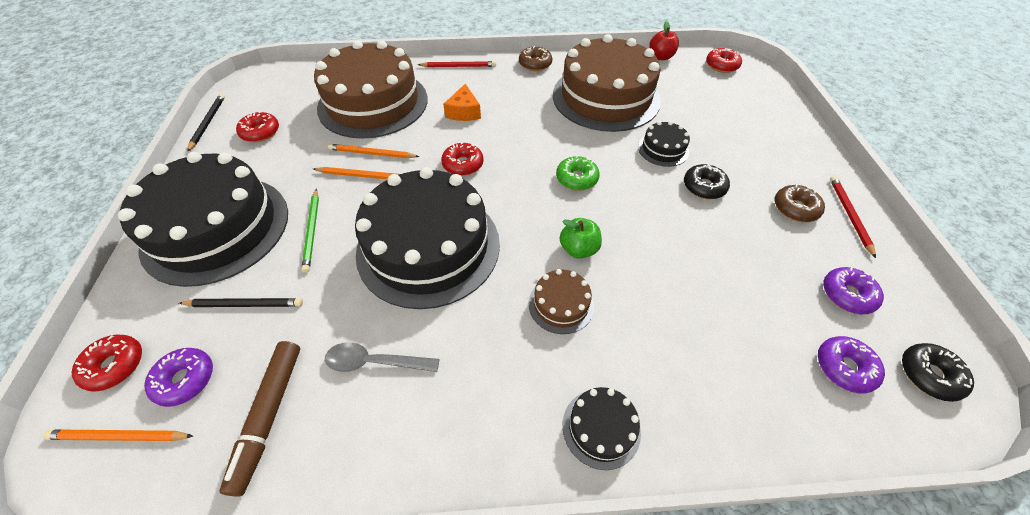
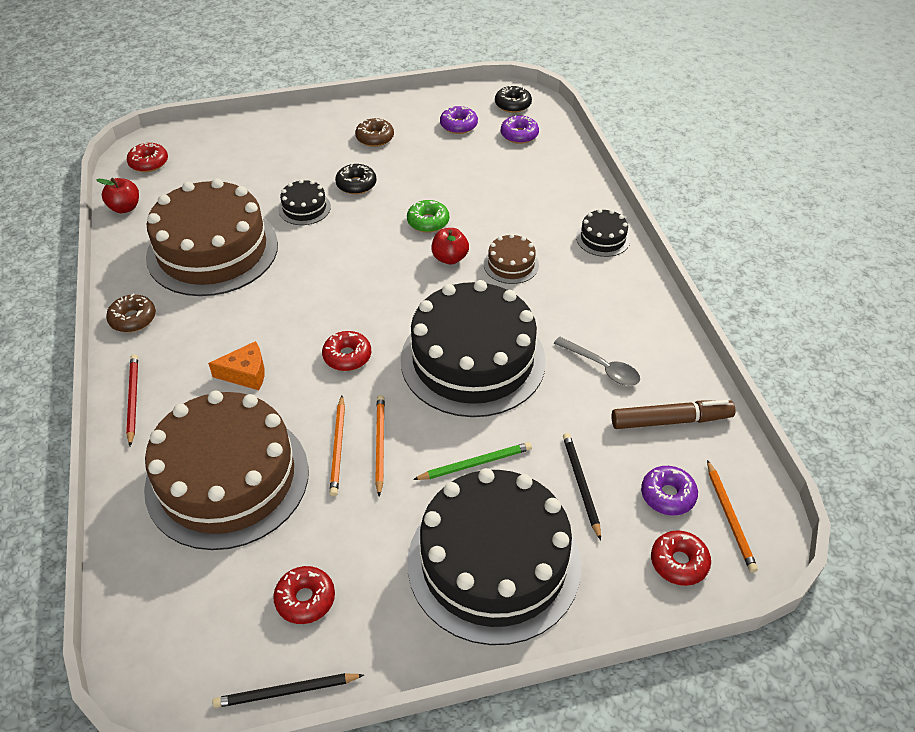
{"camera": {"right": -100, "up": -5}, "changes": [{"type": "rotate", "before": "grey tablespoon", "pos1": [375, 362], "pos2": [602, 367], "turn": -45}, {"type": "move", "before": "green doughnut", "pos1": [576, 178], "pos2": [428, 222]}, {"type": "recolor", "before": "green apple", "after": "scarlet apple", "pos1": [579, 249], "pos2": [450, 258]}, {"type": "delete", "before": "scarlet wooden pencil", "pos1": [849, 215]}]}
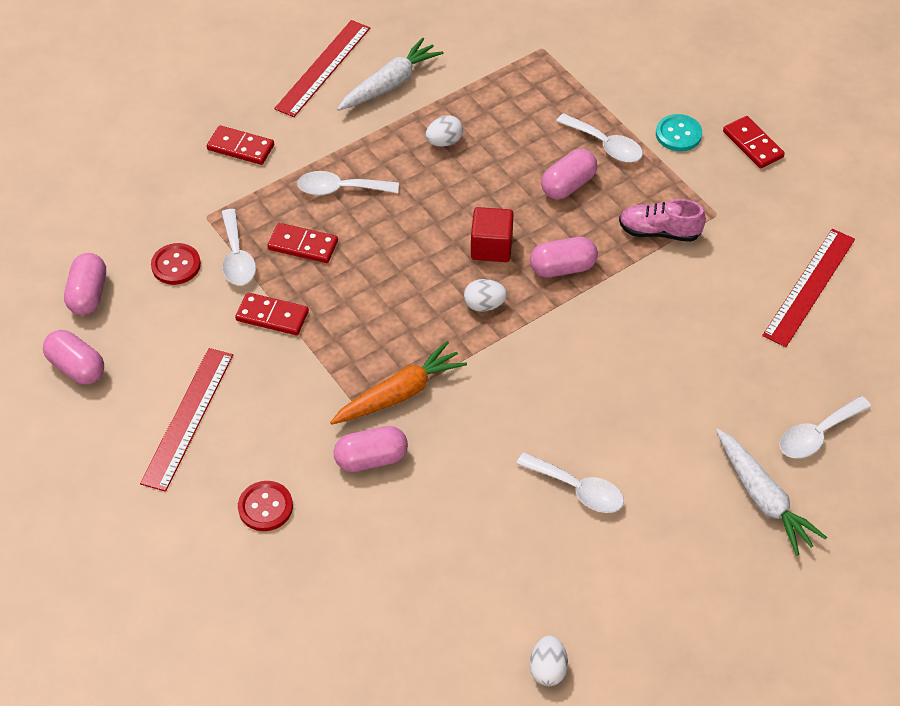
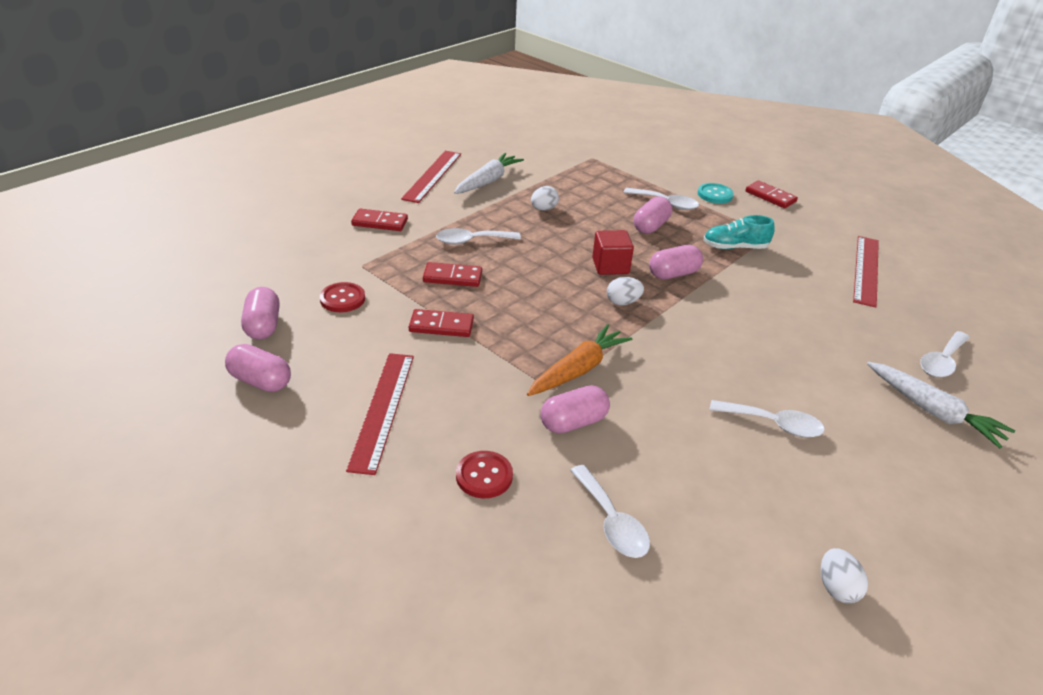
{"camera": {"right": -15, "up": -15}, "changes": [{"type": "move", "before": "snow-white tablespoon", "pos1": [237, 257], "pos2": [611, 521]}, {"type": "recolor", "before": "rosy lace-up shoe", "after": "turquoise lace-up shoe", "pos1": [659, 232], "pos2": [735, 247]}]}
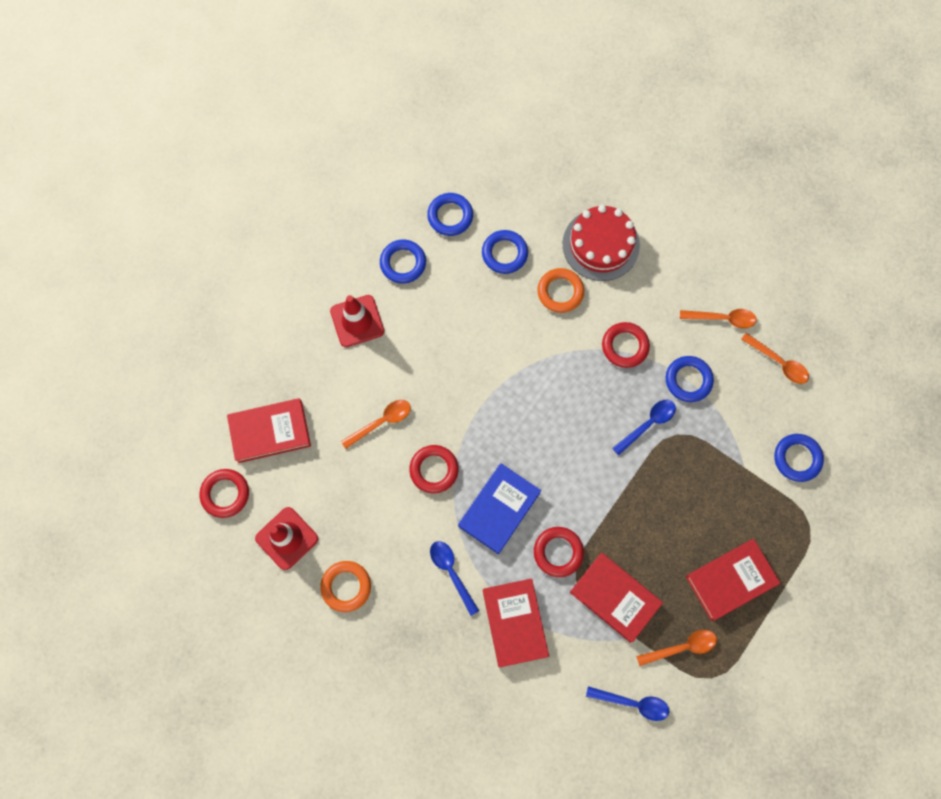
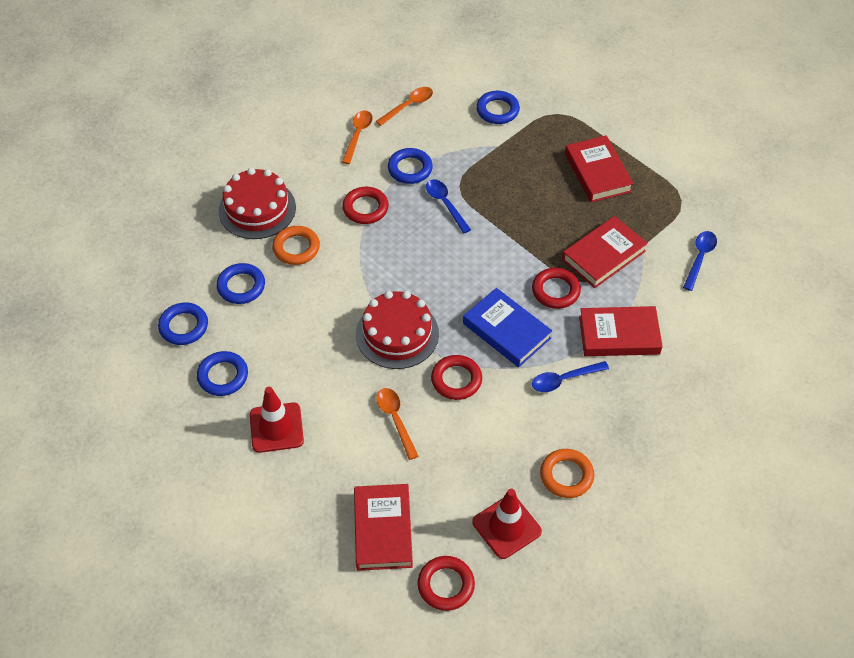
{"camera": {"right": -80, "up": -20}, "changes": [{"type": "delete", "before": "orange-coloured tablespoon", "pos1": [682, 647]}, {"type": "insert", "after": "scarlet layer cake", "pos2": [397, 334]}]}
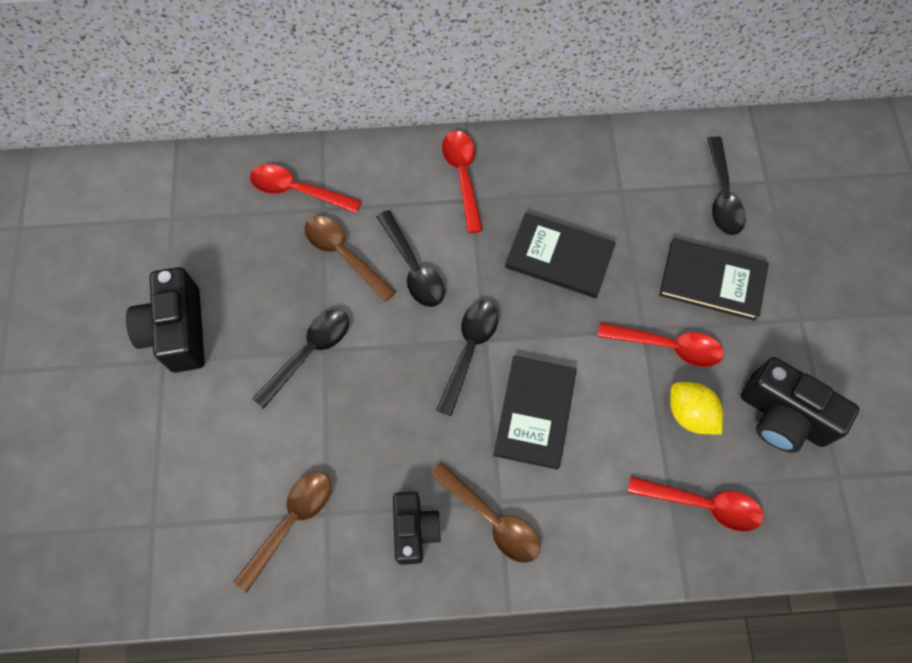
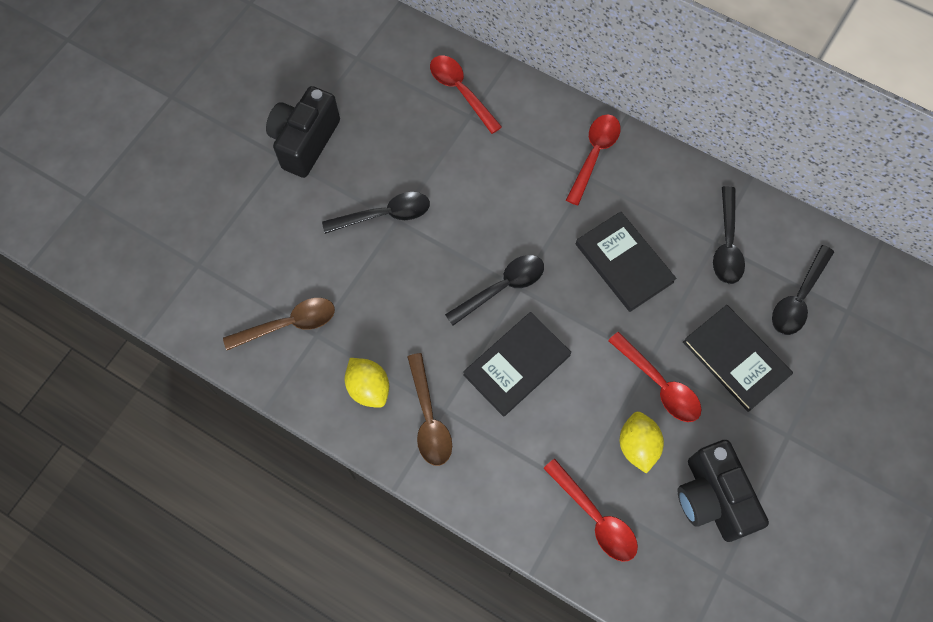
{"camera": {"right": 35, "up": 0}, "changes": [{"type": "delete", "before": "russet tablespoon", "pos1": [343, 255]}, {"type": "move", "before": "black tablespoon", "pos1": [413, 268], "pos2": [727, 244]}, {"type": "replace", "before": "black compact camera", "after": "yellow lemon", "pos1": [415, 530], "pos2": [369, 388]}]}
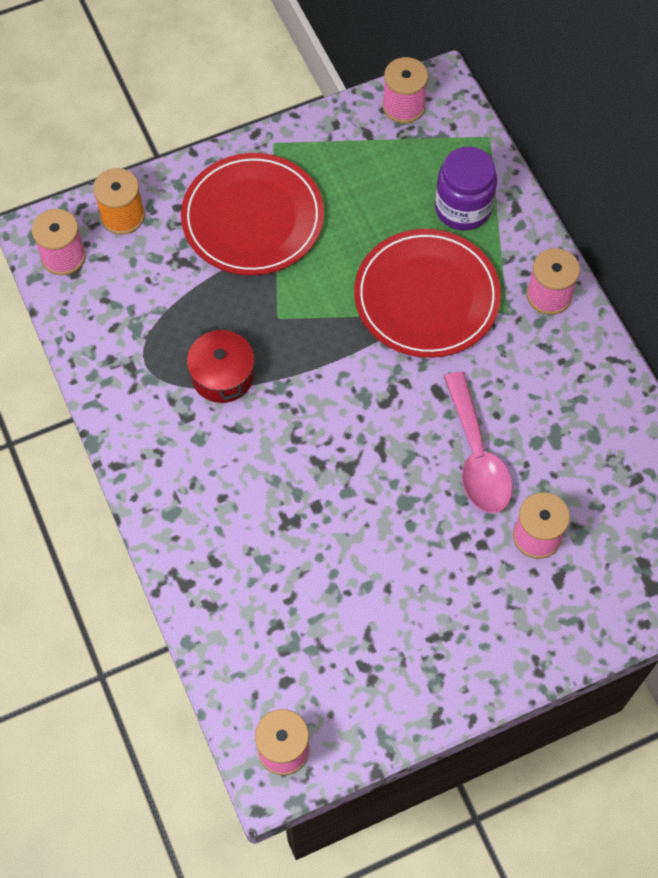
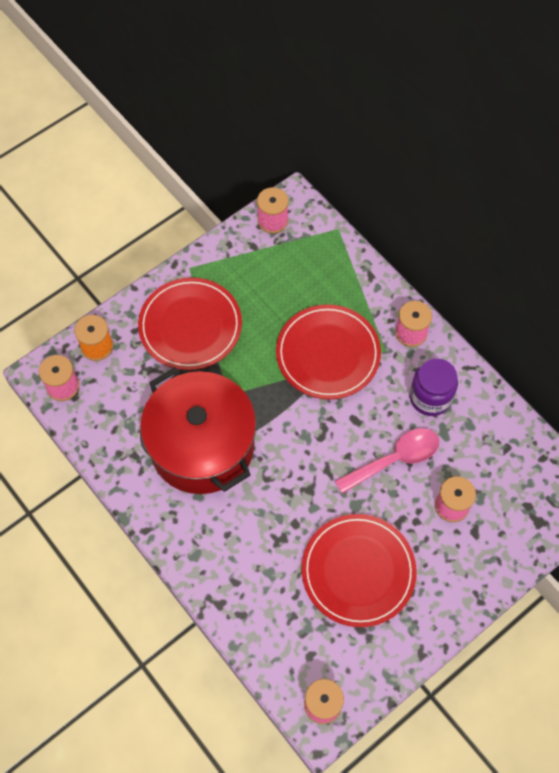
{"camera": {"right": -15, "up": 0}, "changes": [{"type": "resize", "before": "scarlet pot", "pos1": [222, 376], "pos2": [202, 446], "scale": 2.3}, {"type": "move", "before": "violet jar", "pos1": [463, 208], "pos2": [430, 397]}, {"type": "rotate", "before": "rosy tablespoon", "pos1": [476, 456], "pos2": [395, 459], "turn": -90}, {"type": "insert", "after": "scarlet plate", "pos2": [358, 571]}]}
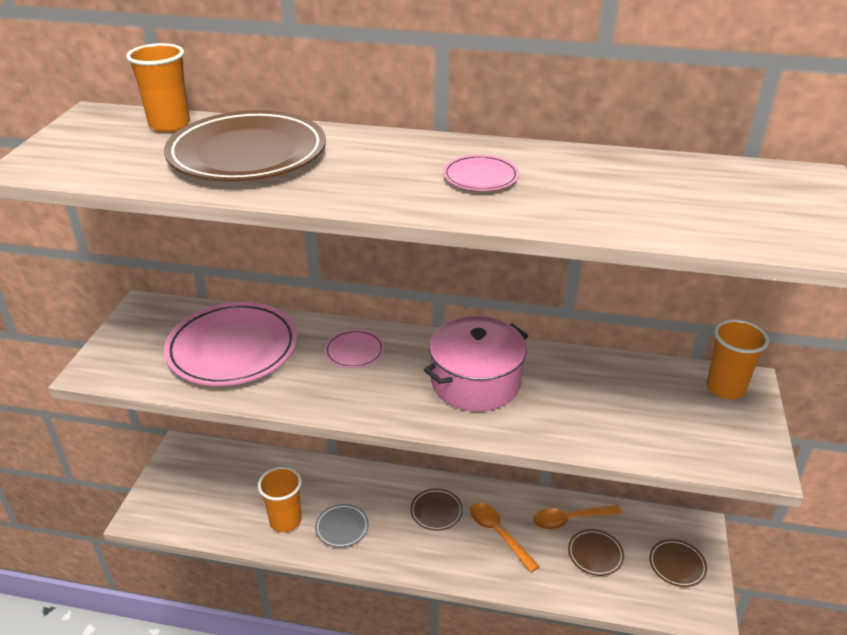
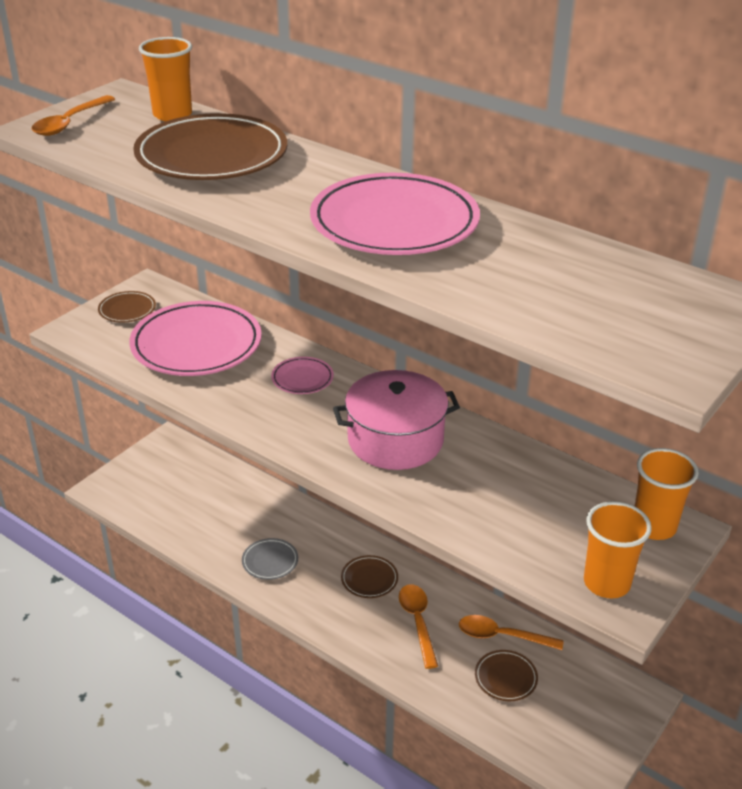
{"camera": {"right": 25, "up": 0}, "changes": [{"type": "move", "before": "orange-coloured cup", "pos1": [285, 521], "pos2": [606, 583]}, {"type": "resize", "before": "rosy plate", "pos1": [480, 177], "pos2": [394, 223], "scale": 2.18}, {"type": "move", "before": "russet plate", "pos1": [677, 565], "pos2": [127, 310]}, {"type": "insert", "after": "orange-coloured tablespoon", "pos2": [70, 123]}]}
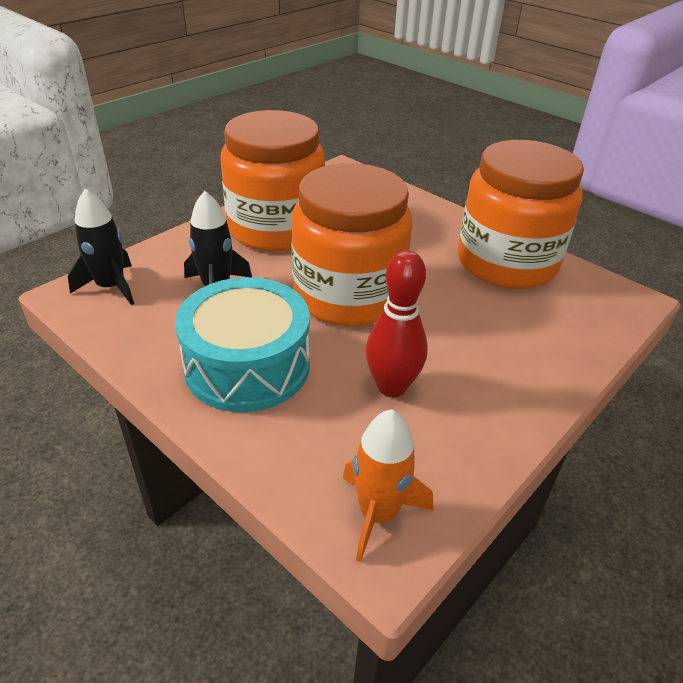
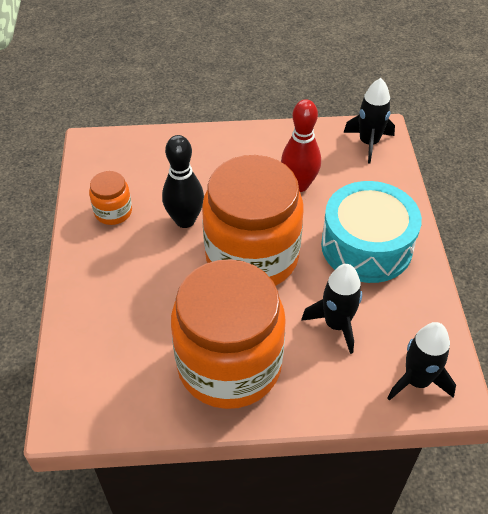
{"camera": {"right": -135, "up": 10}, "changes": [{"type": "recolor", "before": "orange-coloured spaceship", "after": "black spaceship", "pos1": [378, 514], "pos2": [368, 143]}, {"type": "resize", "before": "orange-coloured jar", "pos1": [506, 263], "pos2": [113, 212], "scale": 0.43}, {"type": "insert", "after": "black bowling pin", "pos2": [185, 220]}]}
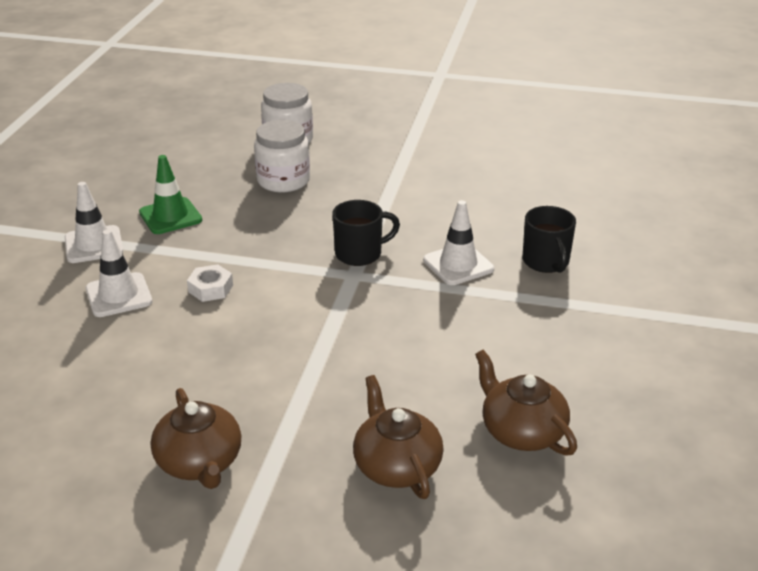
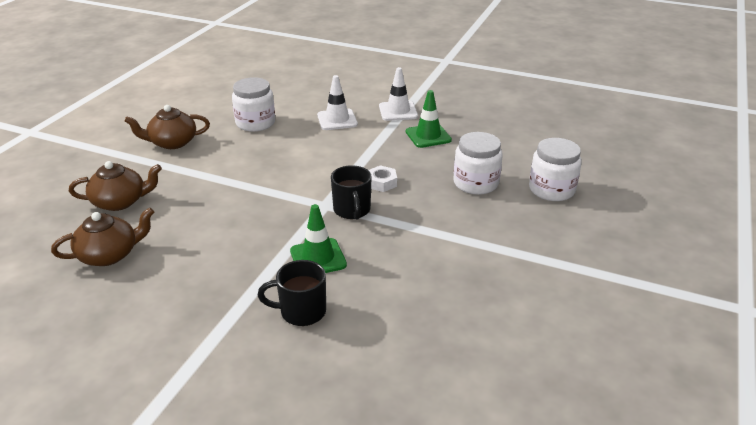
{"camera": {"right": 100, "up": 0}, "changes": [{"type": "move", "before": "snow-white nut", "pos1": [210, 288], "pos2": [382, 183]}, {"type": "recolor", "before": "snow-white safety cone", "after": "green safety cone", "pos1": [458, 264], "pos2": [318, 258]}, {"type": "insert", "after": "snow-white jar", "pos2": [255, 123]}]}
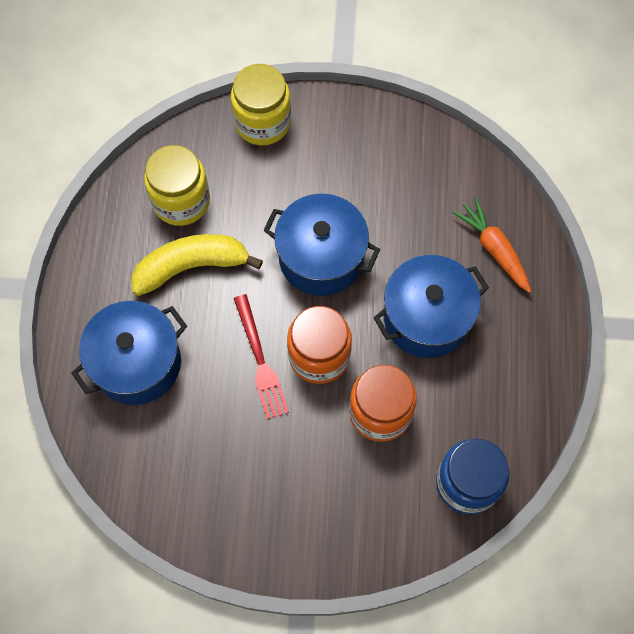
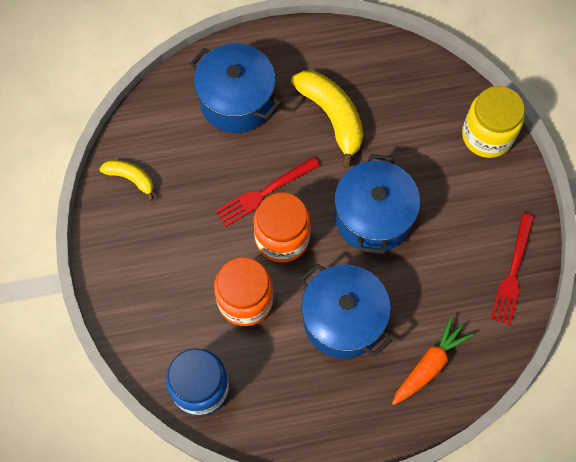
{"camera": {"right": 75, "up": 0}, "changes": [{"type": "delete", "before": "yellow jar", "pos1": [181, 201]}, {"type": "insert", "after": "yellow banana fruit", "pos2": [131, 178]}, {"type": "insert", "after": "scarlet table fork", "pos2": [512, 272]}]}
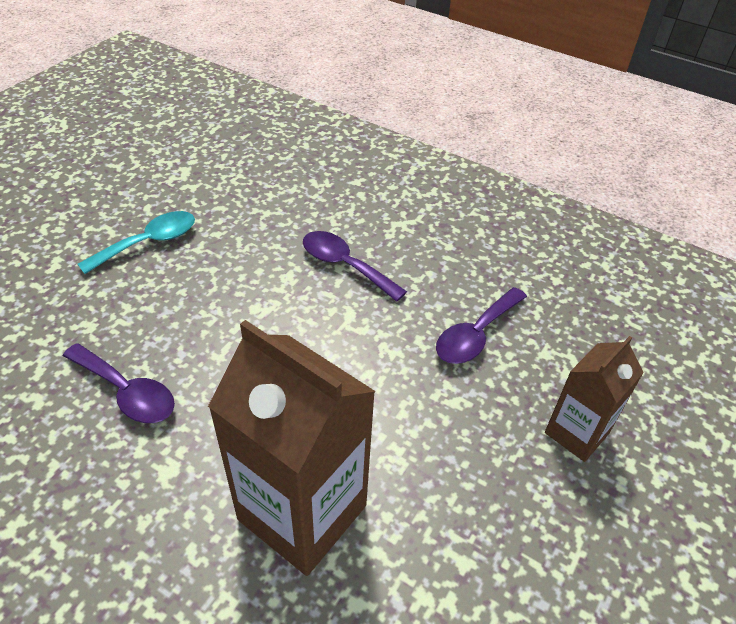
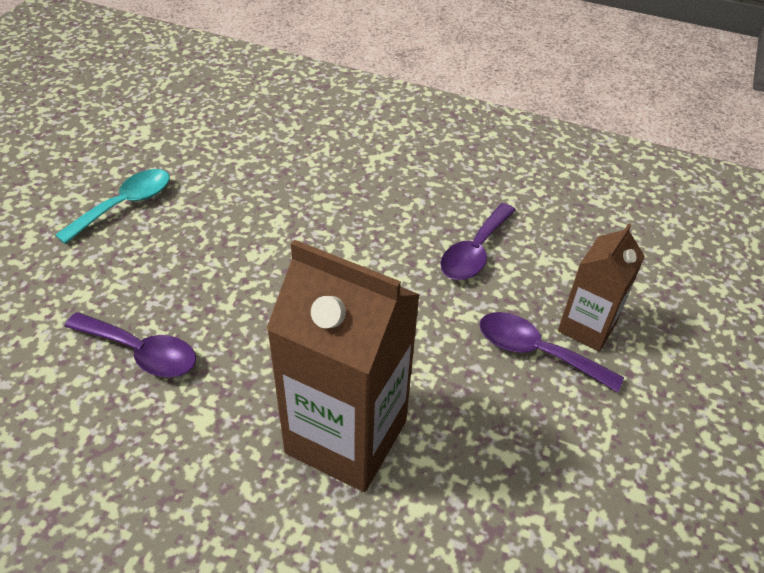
{"camera": {"right": -10, "up": 0}, "changes": [{"type": "move", "before": "violet tablespoon", "pos1": [345, 265], "pos2": [536, 352]}]}
